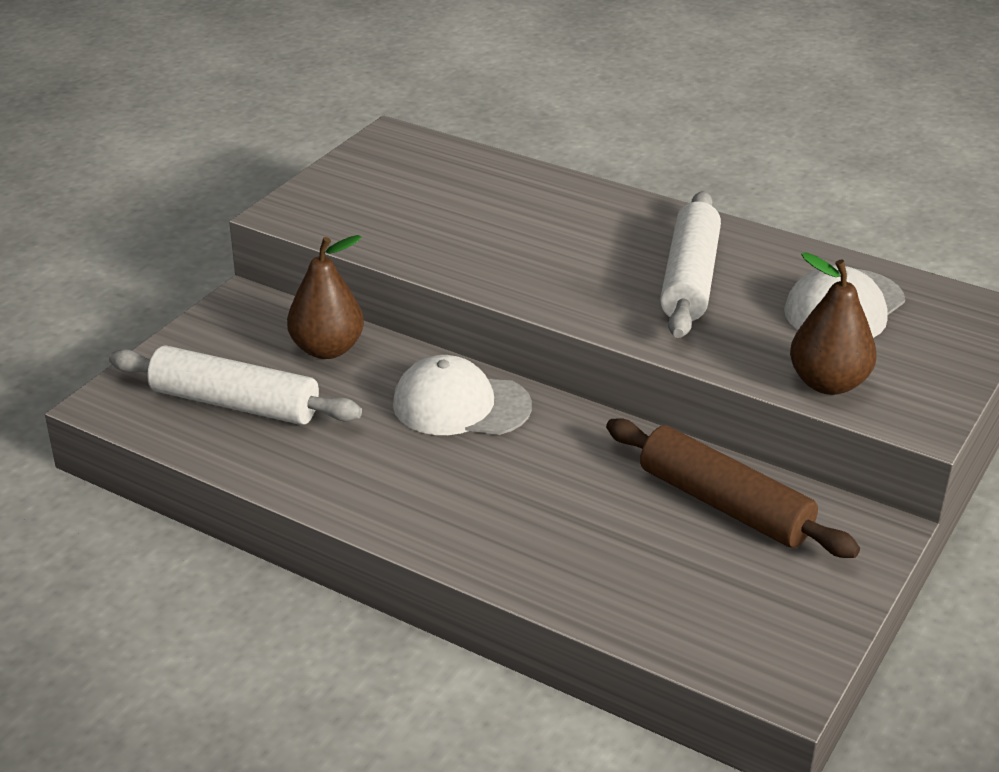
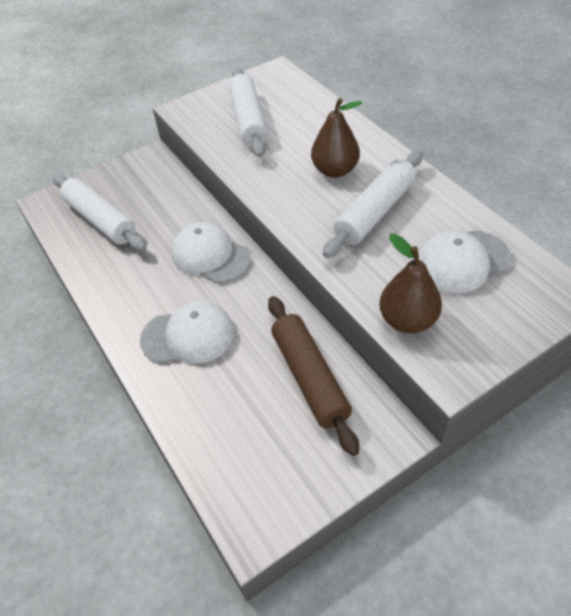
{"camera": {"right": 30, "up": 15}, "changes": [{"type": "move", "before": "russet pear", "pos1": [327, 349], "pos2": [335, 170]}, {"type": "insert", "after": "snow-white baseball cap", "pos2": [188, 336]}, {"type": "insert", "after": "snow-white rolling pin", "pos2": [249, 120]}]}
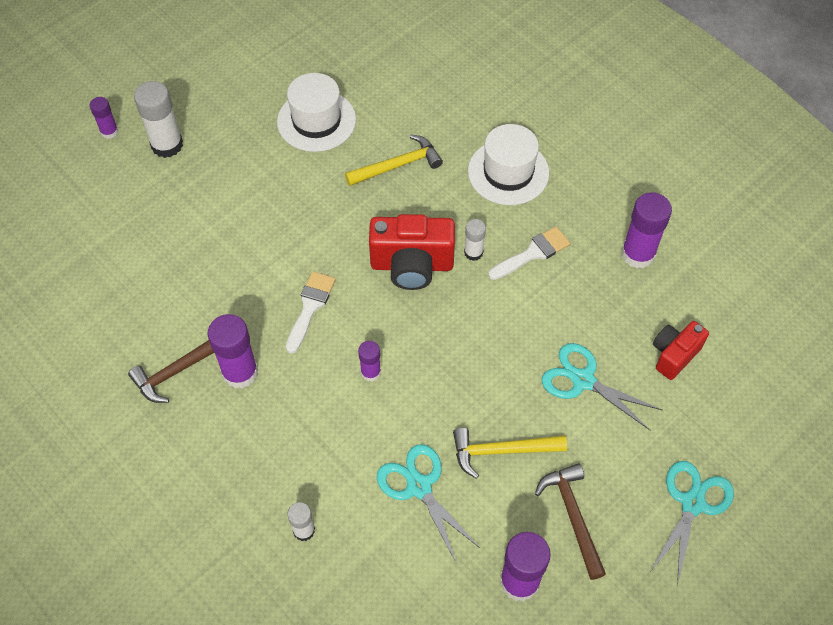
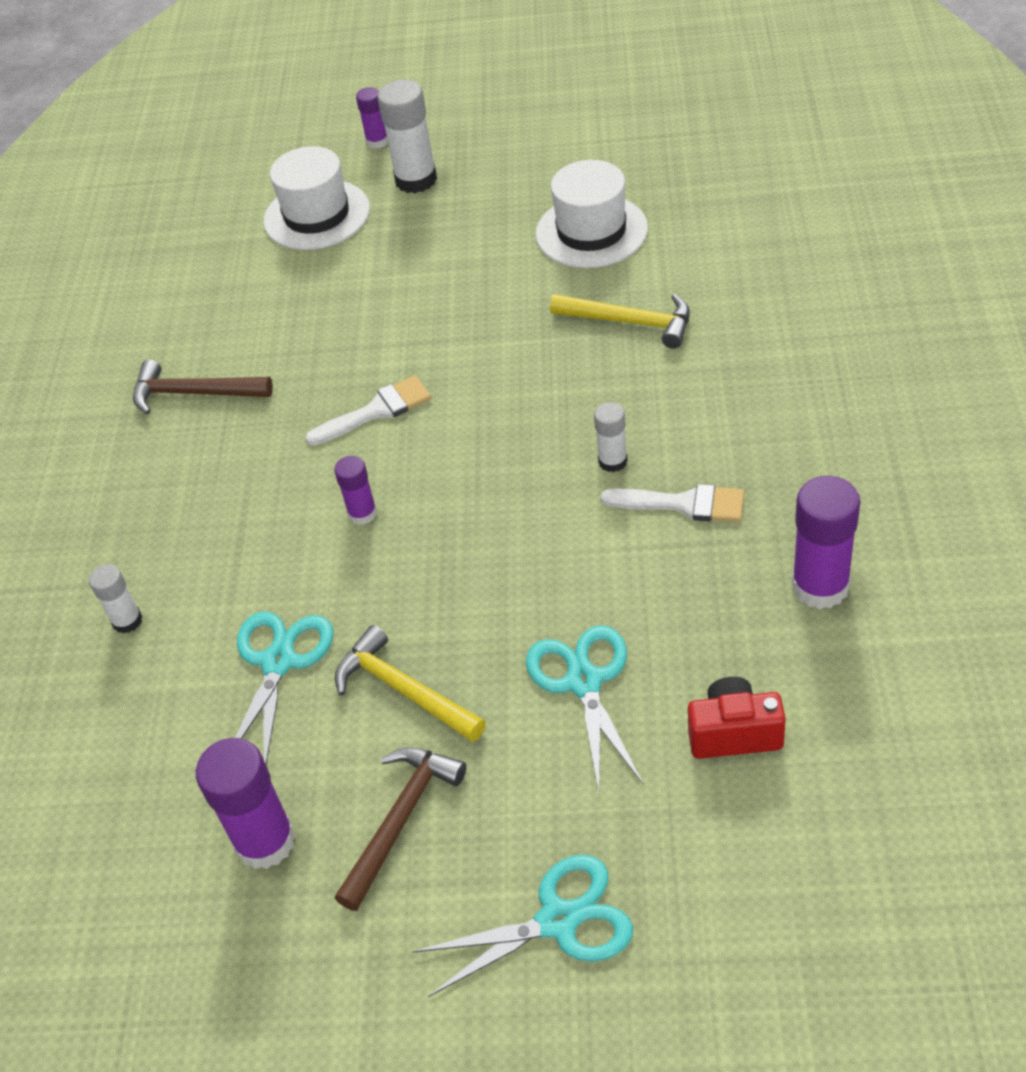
{"camera": {"right": 50, "up": -10}, "changes": [{"type": "delete", "before": "violet stick of glue", "pos1": [240, 372]}, {"type": "delete", "before": "scarlet compact camera", "pos1": [412, 265]}, {"type": "move", "before": "snow-white tall hat", "pos1": [508, 172], "pos2": [317, 215]}]}
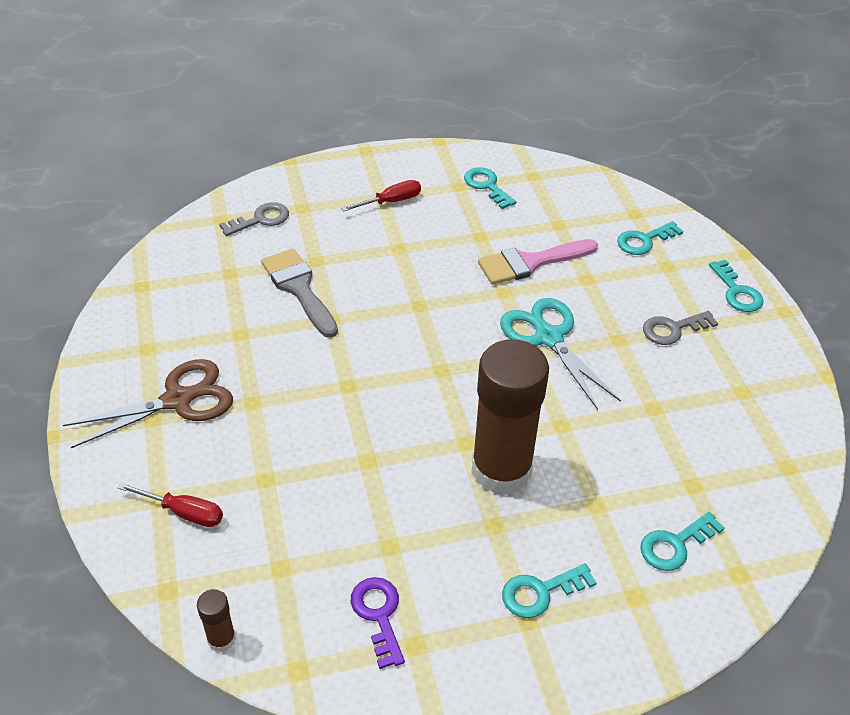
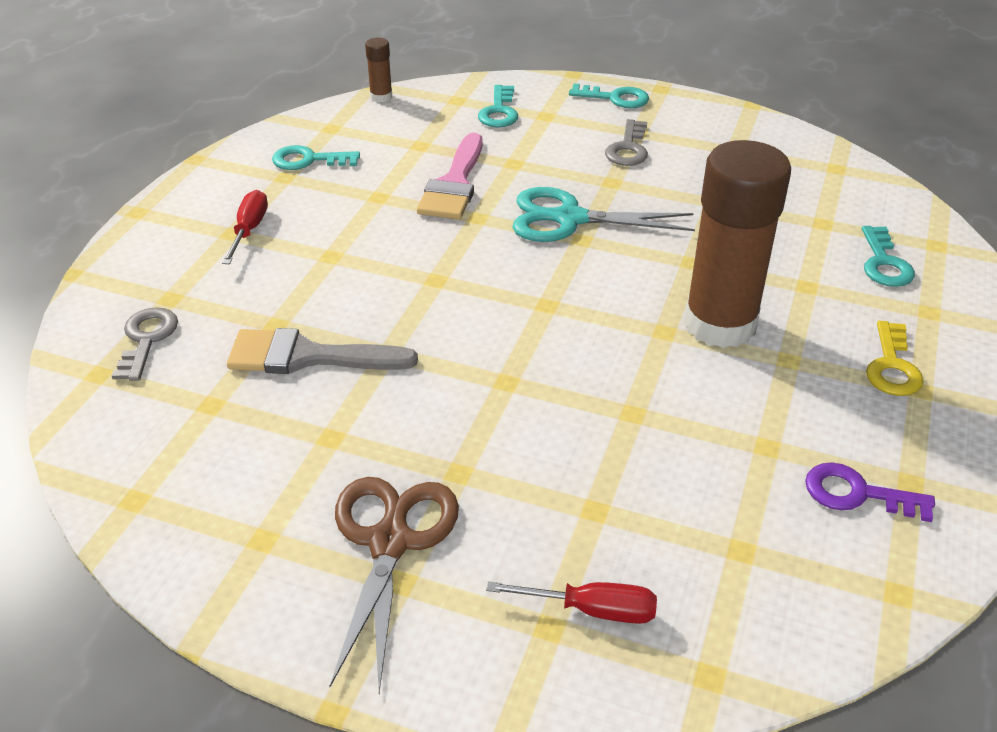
{"camera": {"right": -55, "up": -5}, "changes": [{"type": "rotate", "before": "scarlet hand screwdriver", "pos1": [184, 512], "pos2": [591, 610], "turn": 45}, {"type": "move", "before": "russet stick of glue", "pos1": [221, 639], "pos2": [381, 97]}, {"type": "recolor", "before": "turquoise latchkey", "after": "yellow latchkey", "pos1": [540, 592], "pos2": [892, 366]}]}
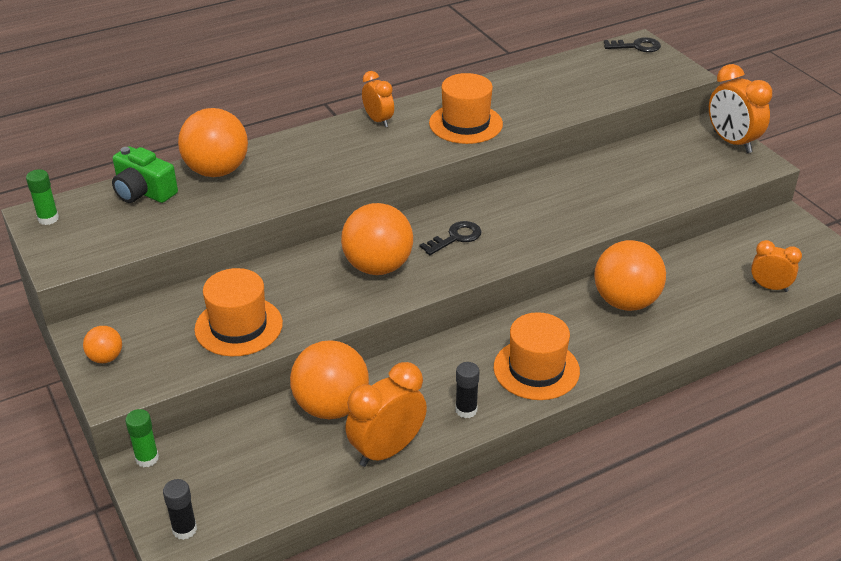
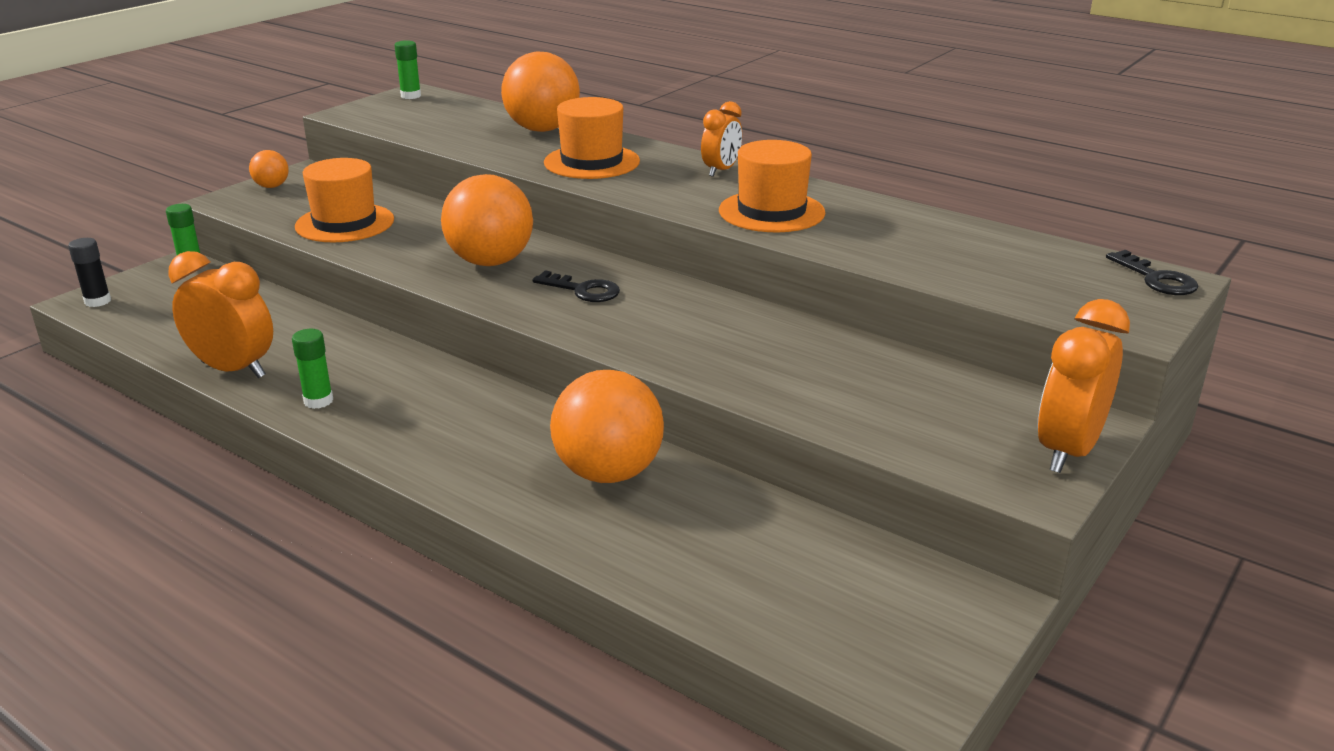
{"camera": {"right": 65, "up": -10}, "changes": [{"type": "delete", "before": "green compact camera", "pos1": [143, 192]}, {"type": "delete", "before": "orange-coloured ball", "pos1": [331, 407]}, {"type": "recolor", "before": "black stick of glue", "after": "green stick of glue", "pos1": [466, 410], "pos2": [318, 401]}, {"type": "move", "before": "orange-coloured tall hat", "pos1": [536, 369], "pos2": [591, 162]}, {"type": "delete", "before": "orange-coloured clock", "pos1": [769, 287]}]}
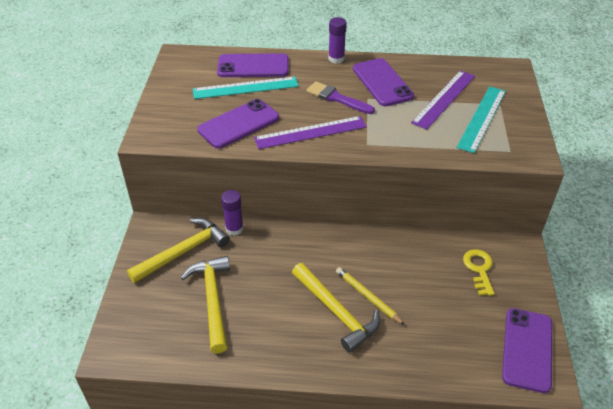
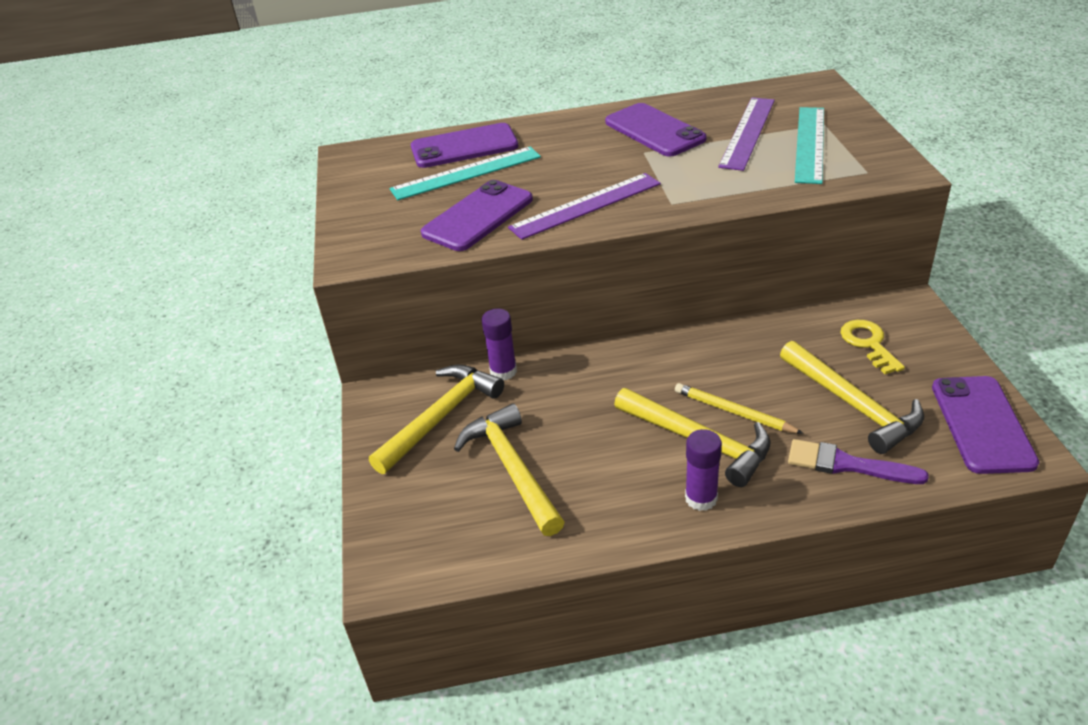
{"camera": {"right": -10, "up": -5}, "changes": [{"type": "move", "before": "violet brush", "pos1": [337, 98], "pos2": [847, 464]}, {"type": "move", "before": "violet stick of glue", "pos1": [336, 59], "pos2": [701, 498]}, {"type": "insert", "after": "yellow carpenter's hammer", "pos2": [853, 405]}]}
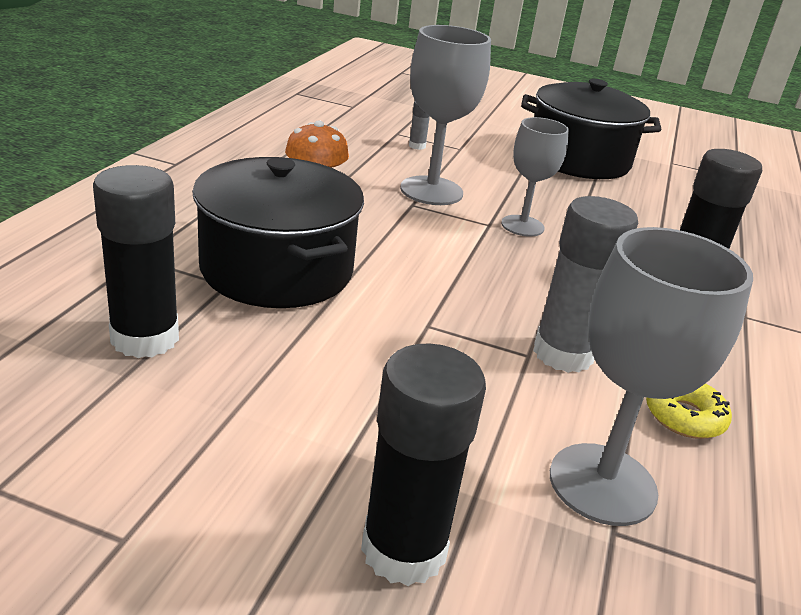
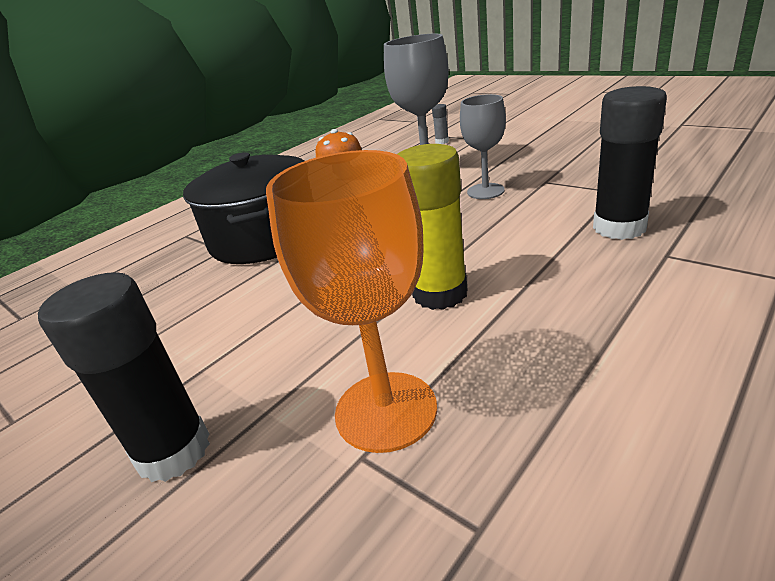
{"camera": {"right": 30, "up": 0}, "changes": [{"type": "delete", "before": "black stick of glue", "pos1": [145, 338]}, {"type": "delete", "before": "black pot", "pos1": [578, 159]}, {"type": "recolor", "before": "grey stick of glue", "after": "yellow stick of glue", "pos1": [563, 354], "pos2": [440, 293]}, {"type": "recolor", "before": "grey chalice", "after": "orange-coloured chalice", "pos1": [602, 484], "pos2": [386, 410]}, {"type": "delete", "before": "yellow doughnut", "pos1": [684, 416]}]}
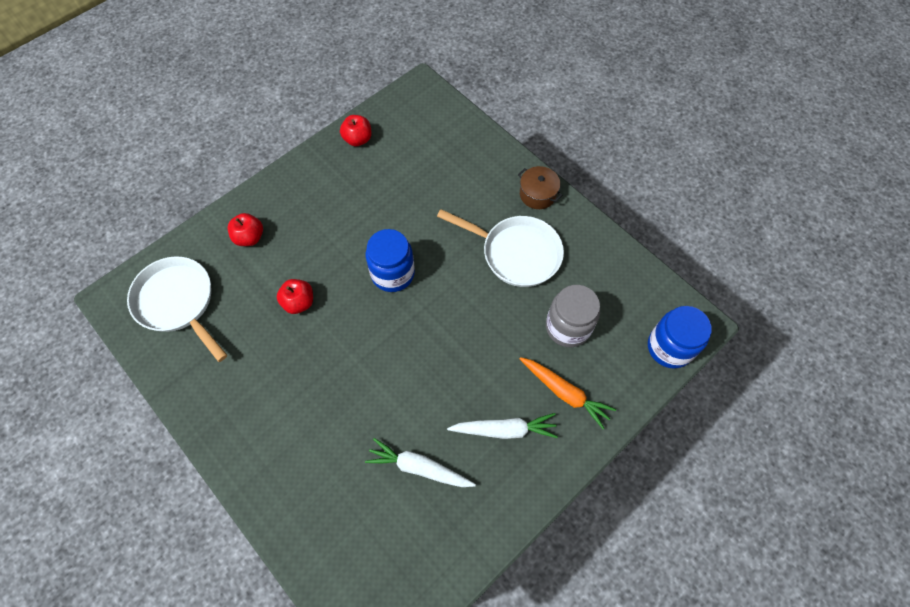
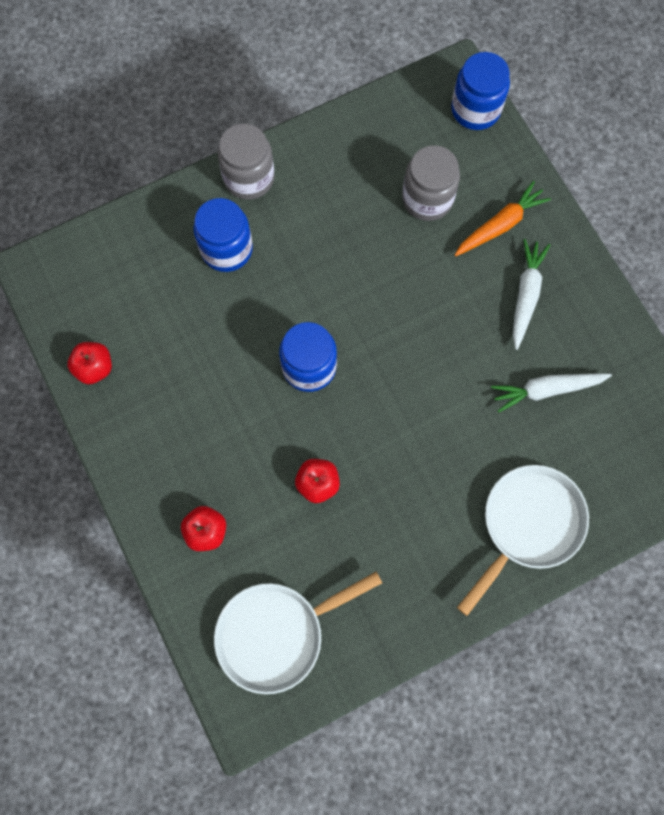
{"camera": {"right": -75, "up": 10}, "changes": [{"type": "rotate", "before": "snow-white root vegetable", "pos1": [419, 467], "pos2": [546, 390], "turn": 45}, {"type": "move", "before": "snow-white pan", "pos1": [516, 253], "pos2": [528, 524]}, {"type": "replace", "before": "russet pot", "after": "grey jar", "pos1": [537, 194], "pos2": [249, 178]}, {"type": "insert", "after": "cobalt jar", "pos2": [226, 249]}]}
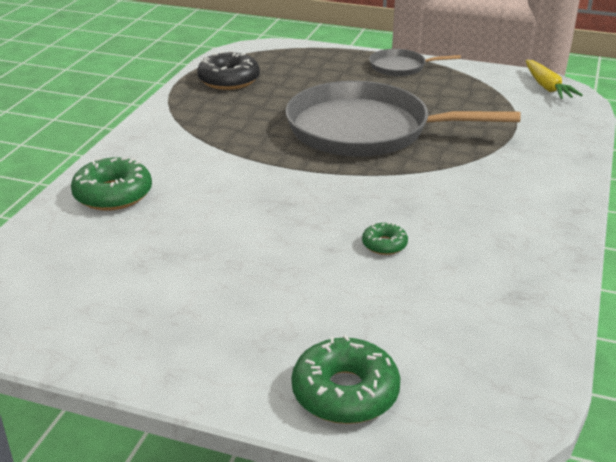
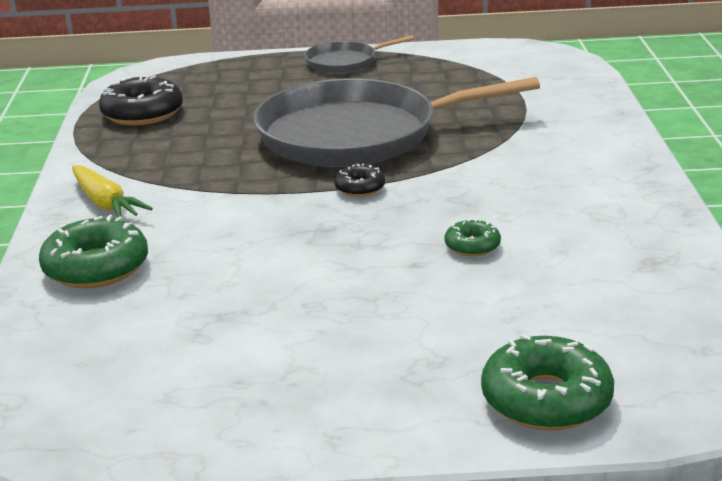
{"camera": {"right": -20, "up": -5}, "changes": [{"type": "move", "before": "yellow root vegetable", "pos1": [547, 87], "pos2": [105, 203]}, {"type": "insert", "after": "black doughnut", "pos2": [360, 188]}]}
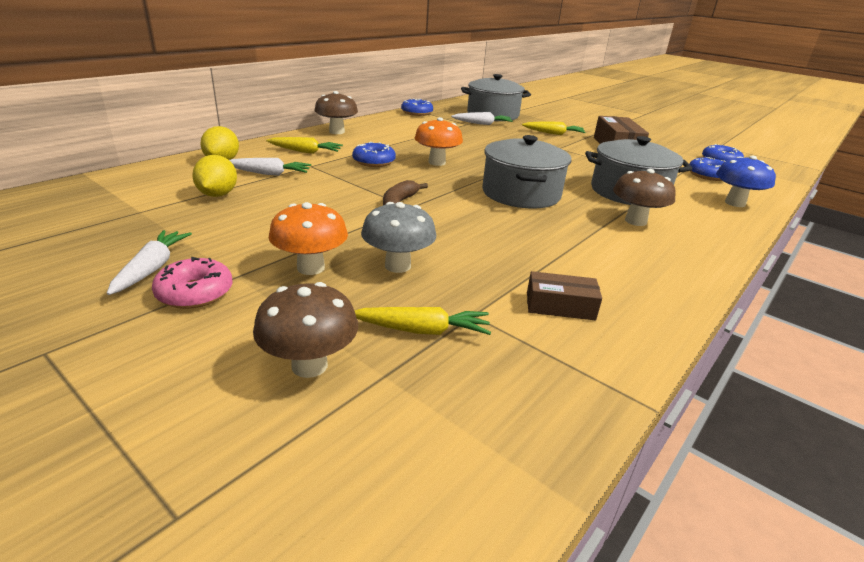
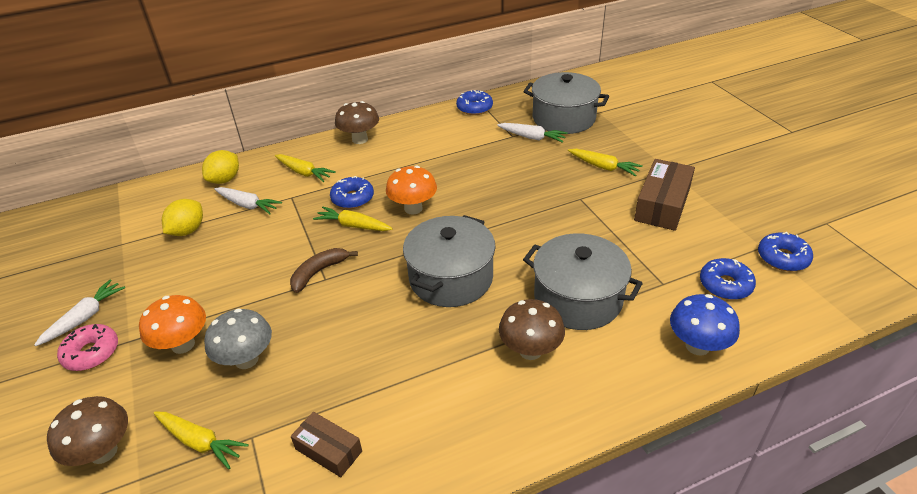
{"camera": {"right": 30, "up": 10}, "changes": [{"type": "insert", "after": "yellow root vegetable", "pos2": [353, 226]}]}
